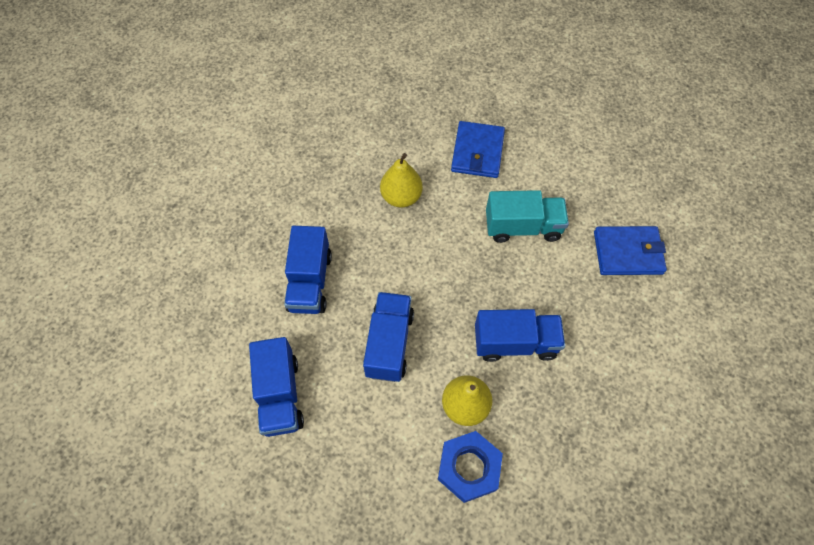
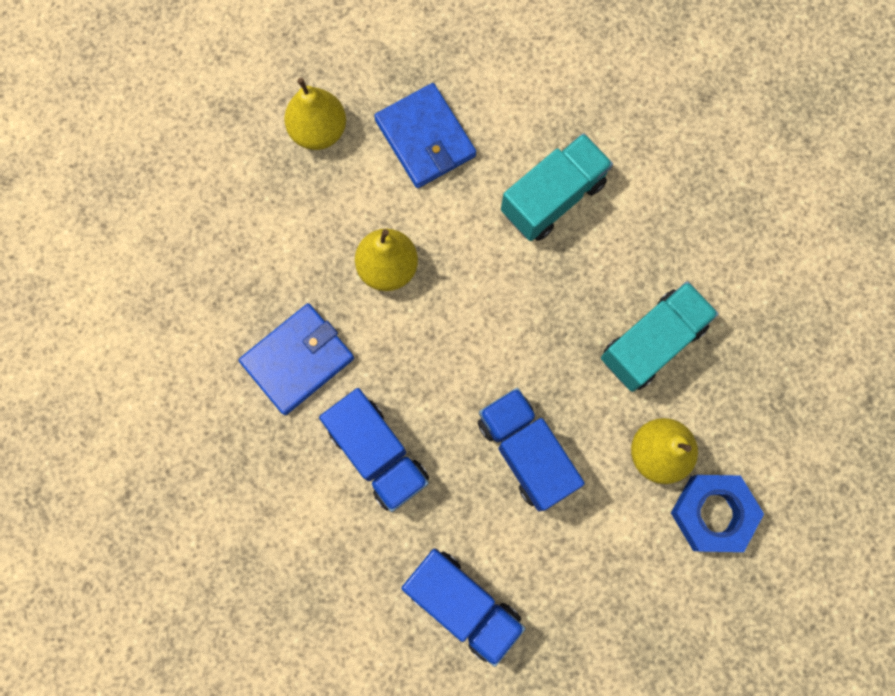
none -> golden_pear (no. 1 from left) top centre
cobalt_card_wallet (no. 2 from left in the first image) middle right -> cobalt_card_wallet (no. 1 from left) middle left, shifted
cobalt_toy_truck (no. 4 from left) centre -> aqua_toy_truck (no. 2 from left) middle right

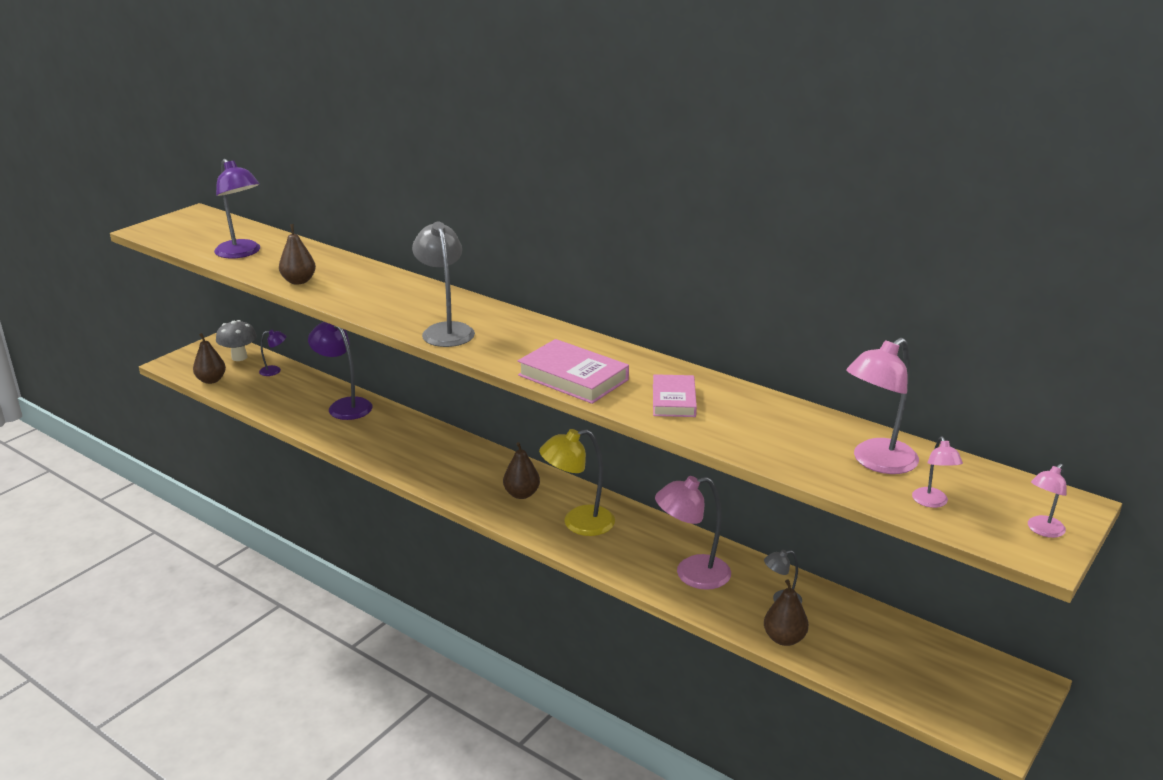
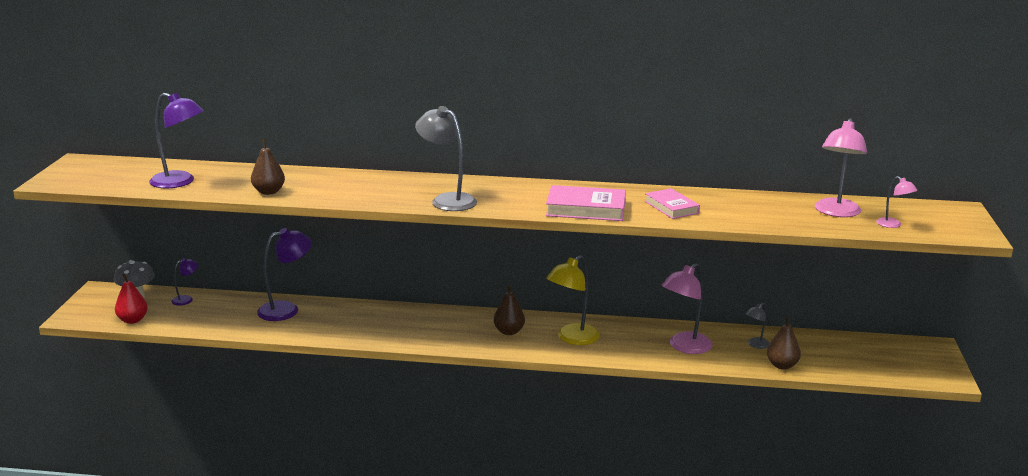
rose-pink_desk_lamp (no. 4 from left) middle right -> none
brown_pear (no. 1 from left) middle left -> red_pear middle left
violet_desk_lamp (no. 3 from left) middle left, 135 degrees clockwise

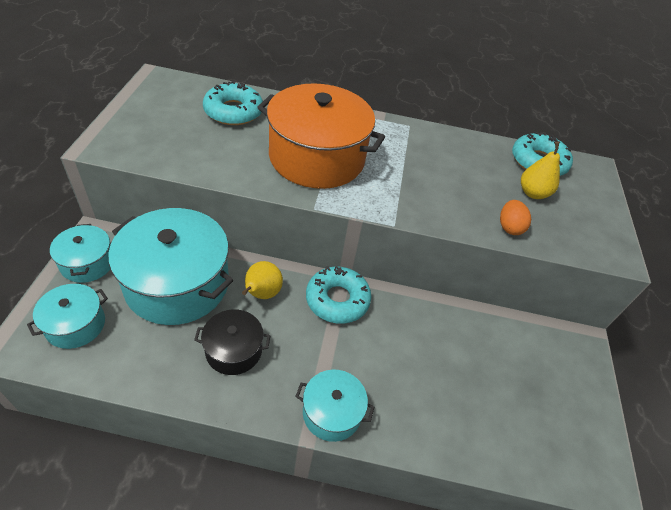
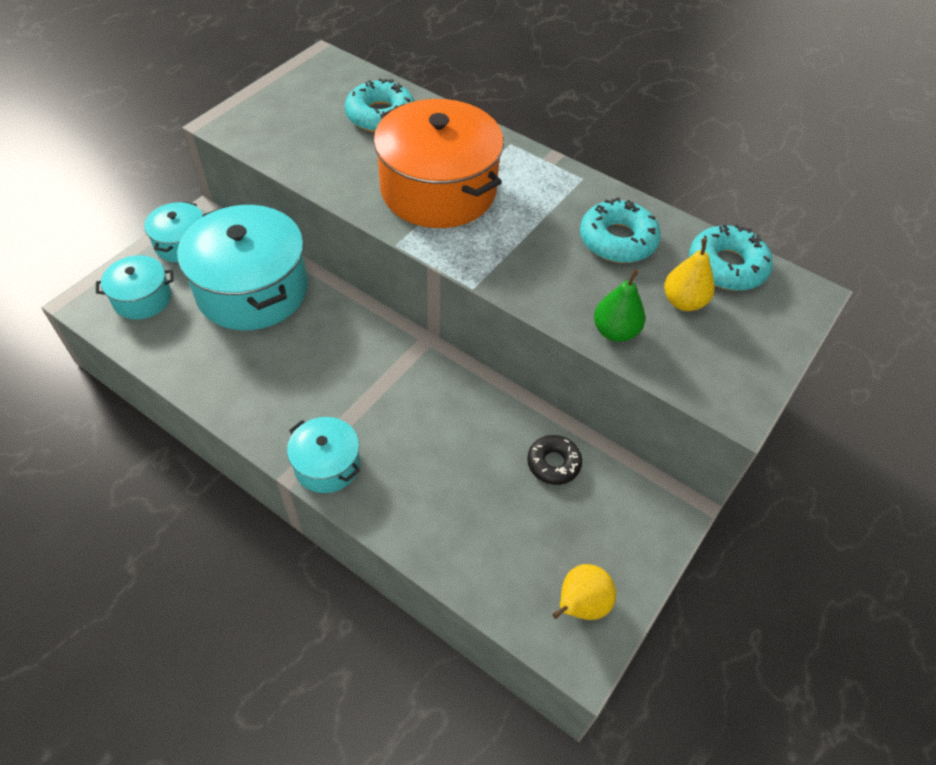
ebony_cooking_pot bottom centre -> none
none -> ebony_donut centre
golden_pear (no. 1 from left) centre -> golden_pear (no. 1 from left) bottom centre, shifted
aqua_donut (no. 2 from left) centre -> aqua_donut (no. 2 from left) top centre, shifted
orange-coloured_egg middle right -> leaf-green_pear centre

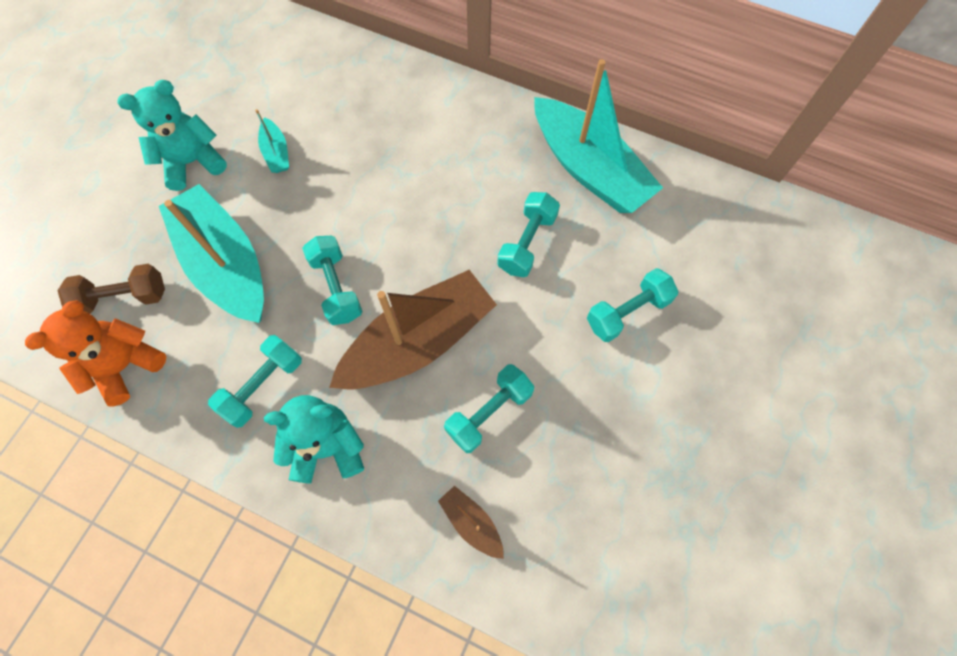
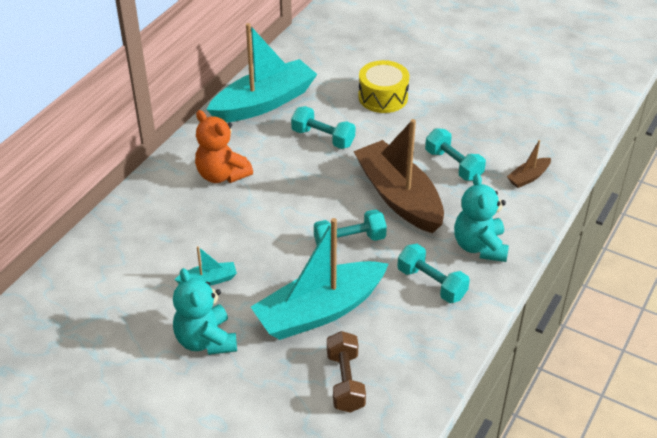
orange-coloured_stuffed_bear middle left -> orange-coloured_stuffed_bear centre, shifted
aqua_hand_weight (no. 5 from left) centre -> golden_toy_drum top centre

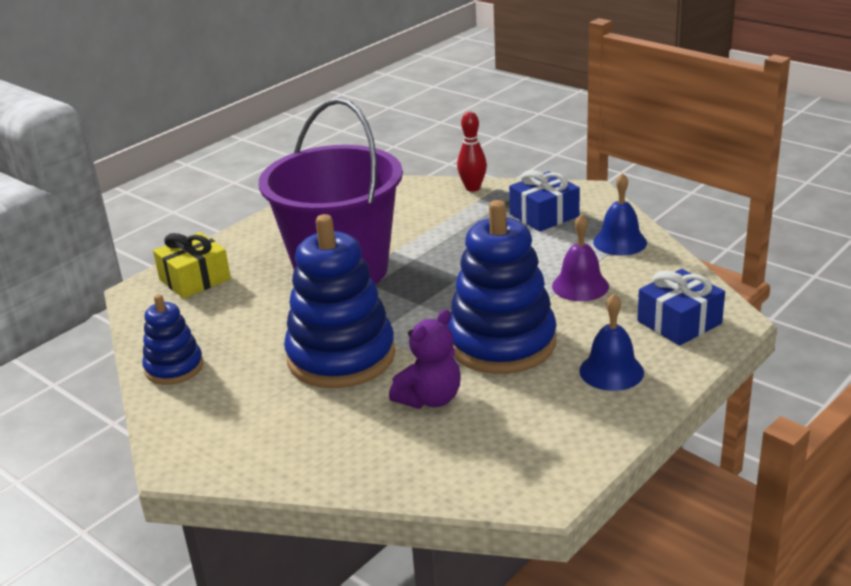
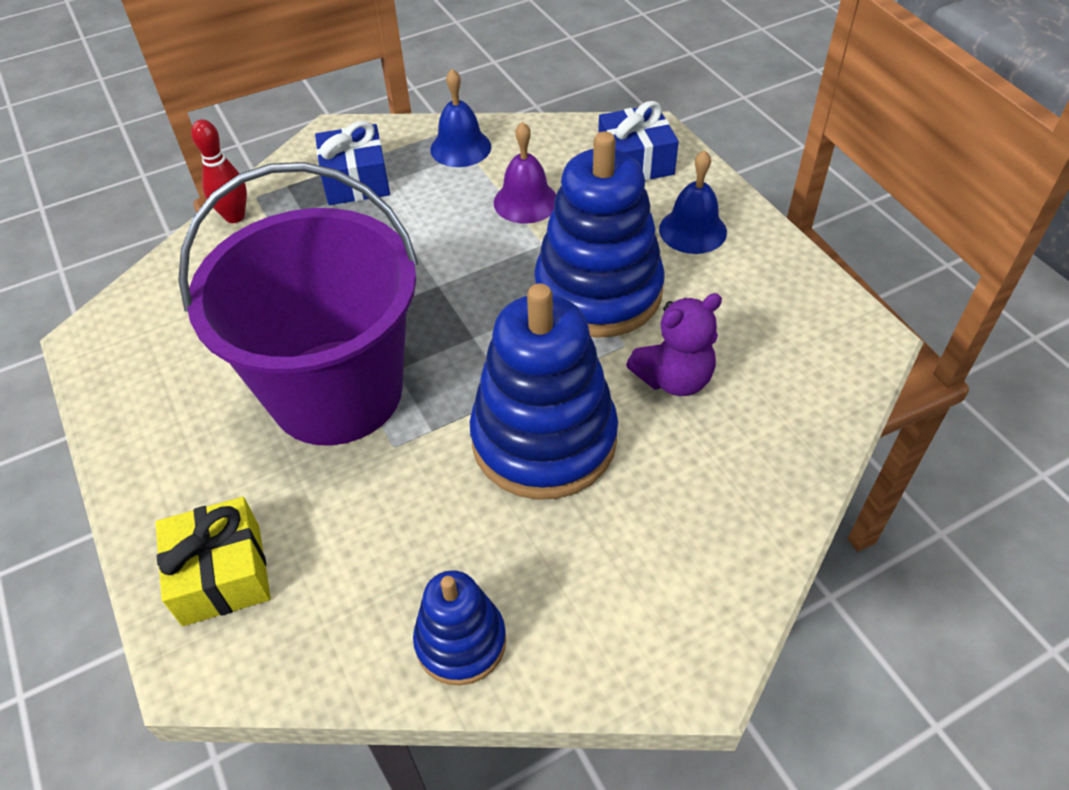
violet_stuffed_bear centre, 90 degrees clockwise

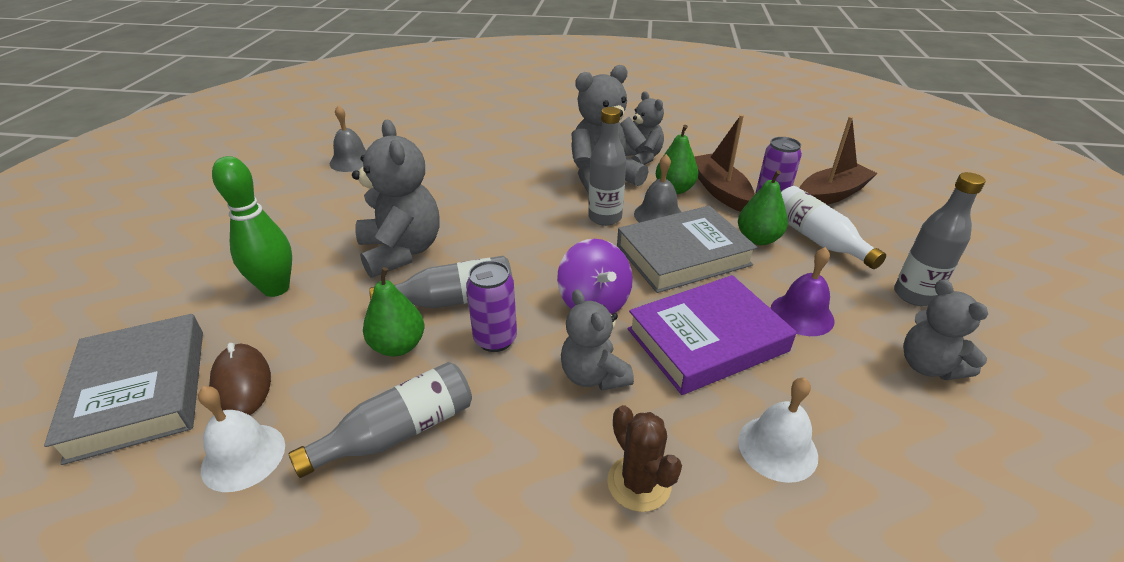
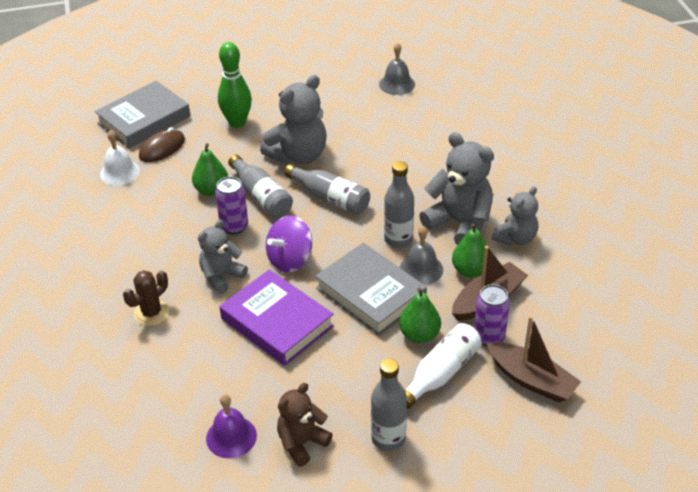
white_bell (no. 2 from left) bottom right -> none
gray_flask (no. 1 from left in the first image) bottom centre -> gray_flask (no. 2 from left) centre, shifted
violet_bell middle right -> violet_bell bottom left, shifted
gray_stuffed_bear (no. 5 from left) middle right -> brown_stuffed_bear bottom centre

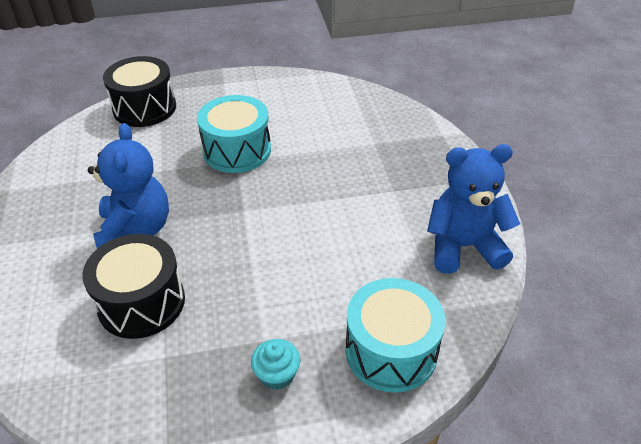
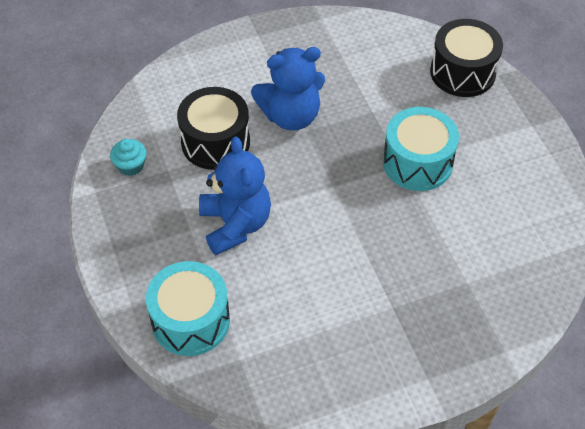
aqua_muffin bottom centre -> aqua_muffin middle left, shifted
cobalt_stuffed_bear (no. 2 from left in the first image) middle right -> cobalt_stuffed_bear (no. 1 from left) centre, shifted

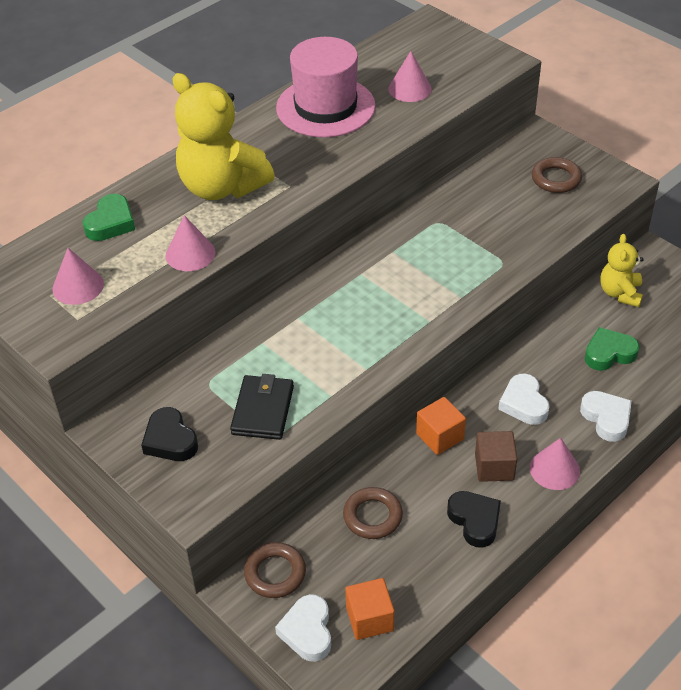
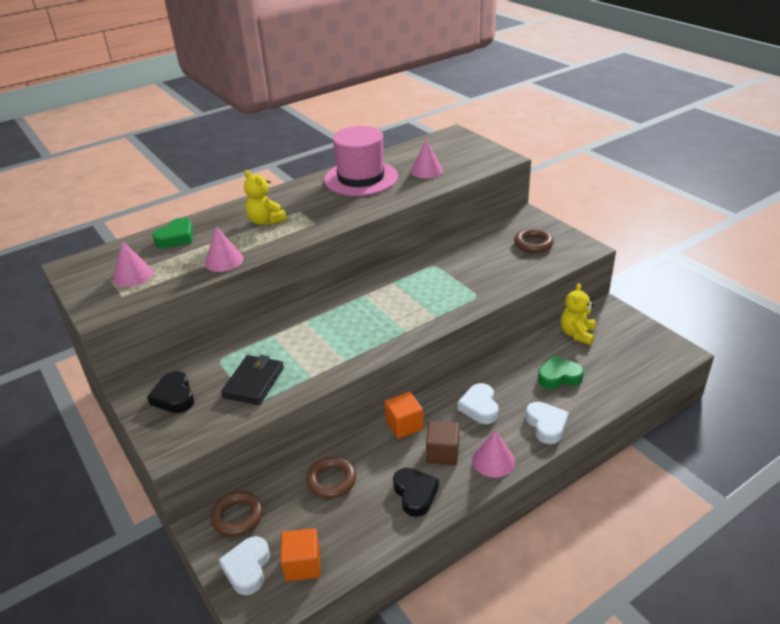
golden_stuffed_bear (no. 1 from left) top left -> golden_stuffed_bear (no. 1 from left) top centre, x0.55

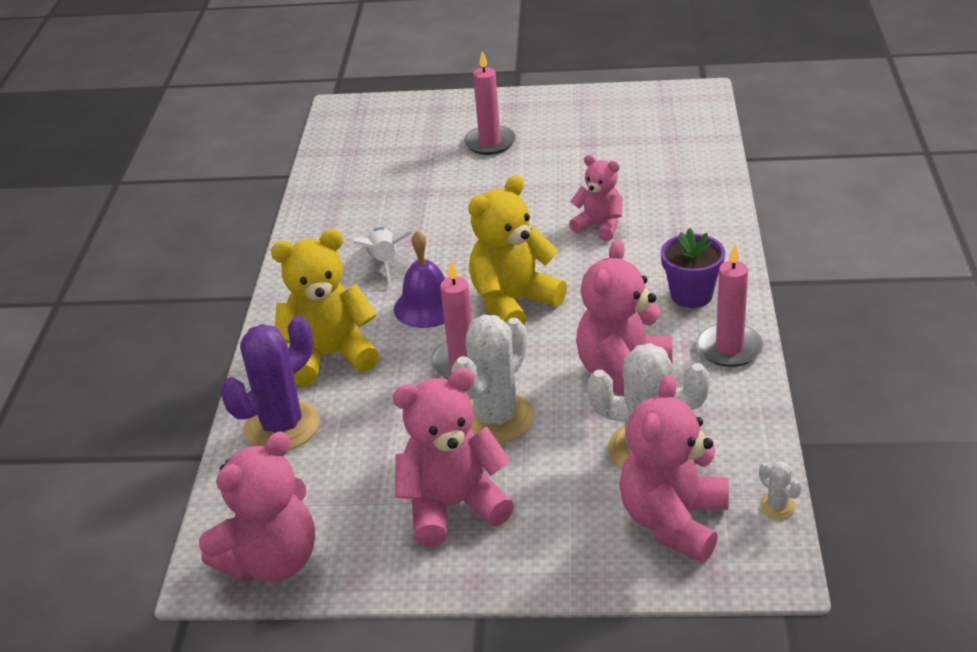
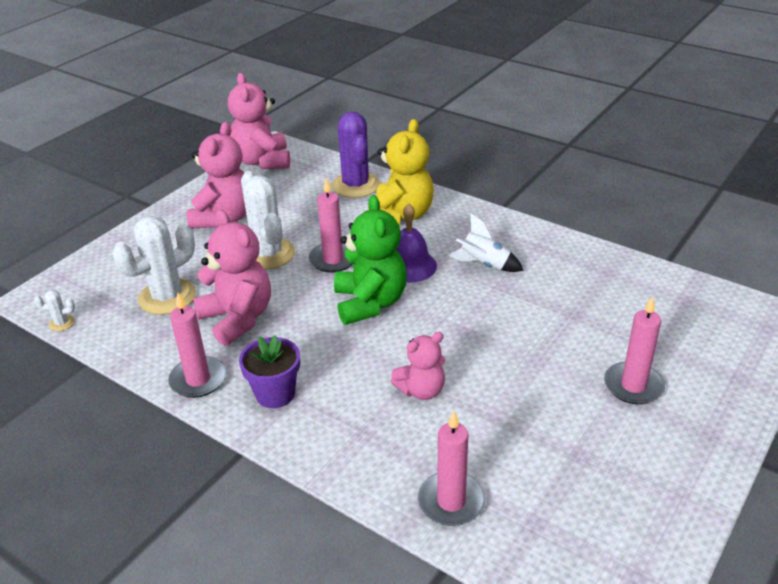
rose-pink_stuffed_bear (no. 5 from left) bottom right -> none
none -> rose-pink_pillar_candle (no. 3 from left) bottom centre
golden_stuffed_bear (no. 2 from left) centre -> leaf-green_stuffed_bear centre

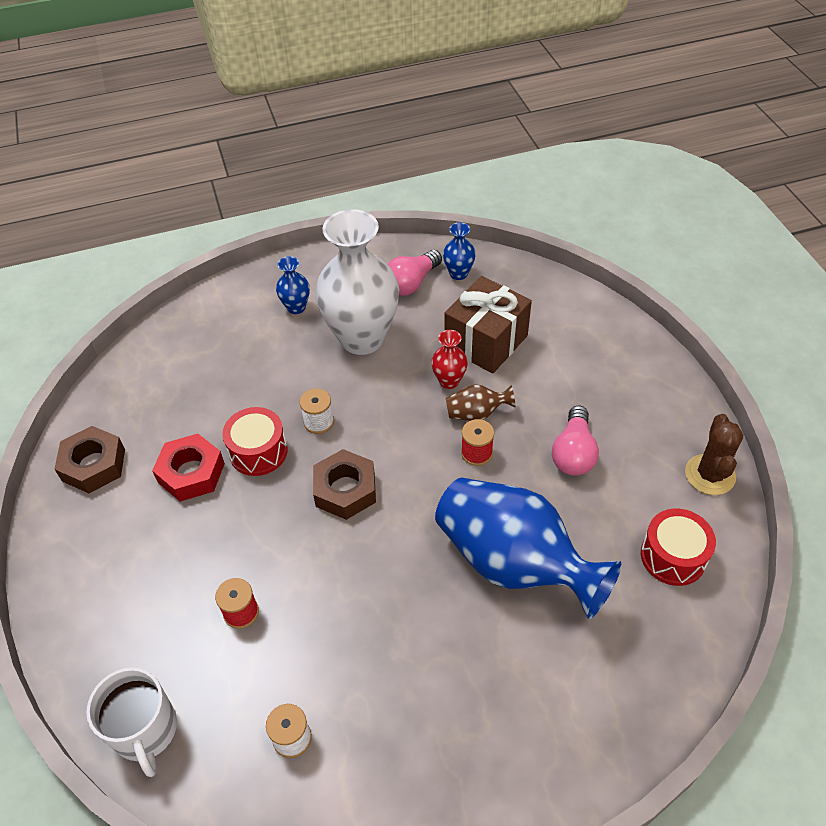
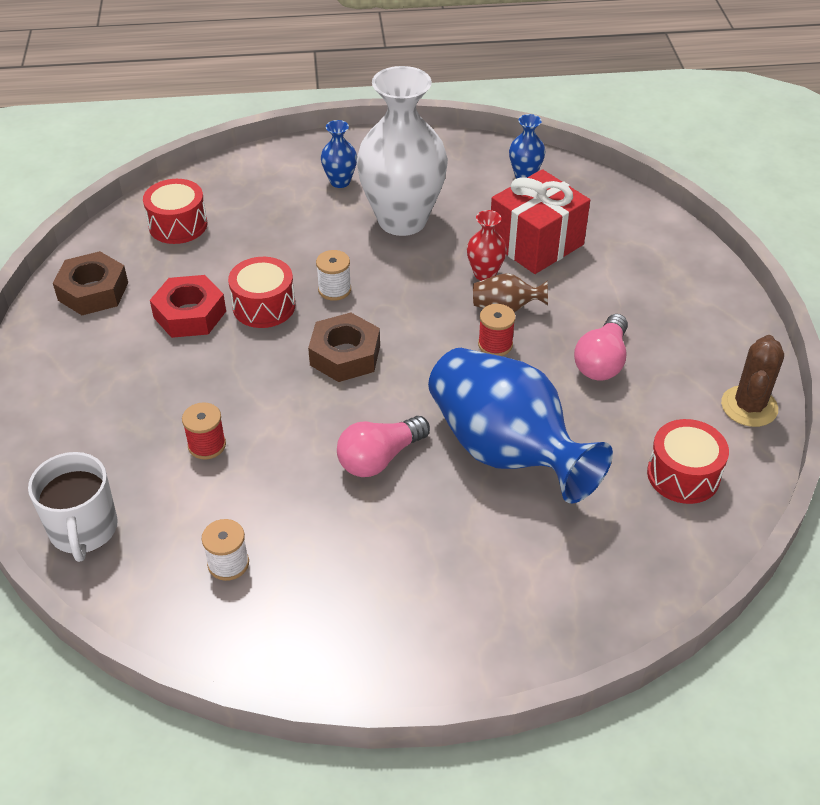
none -> red_toy_drum (no. 1 from left) top left
rose-pink_lightbulb (no. 1 from left) top centre -> rose-pink_lightbulb (no. 1 from left) centre, shifted
brown_gift centre -> red_gift top centre

